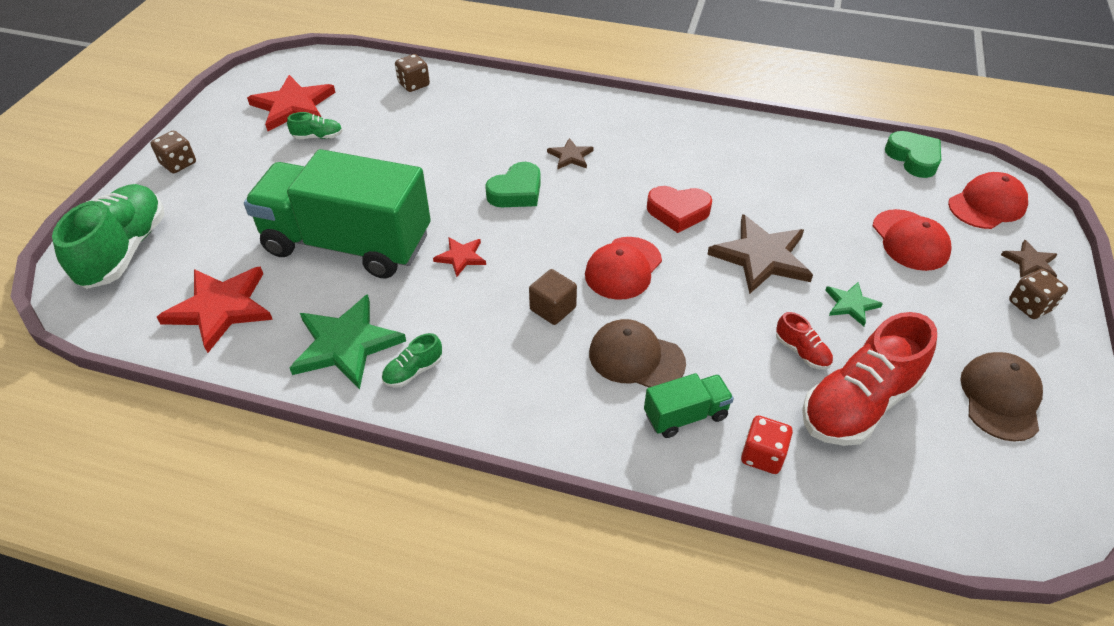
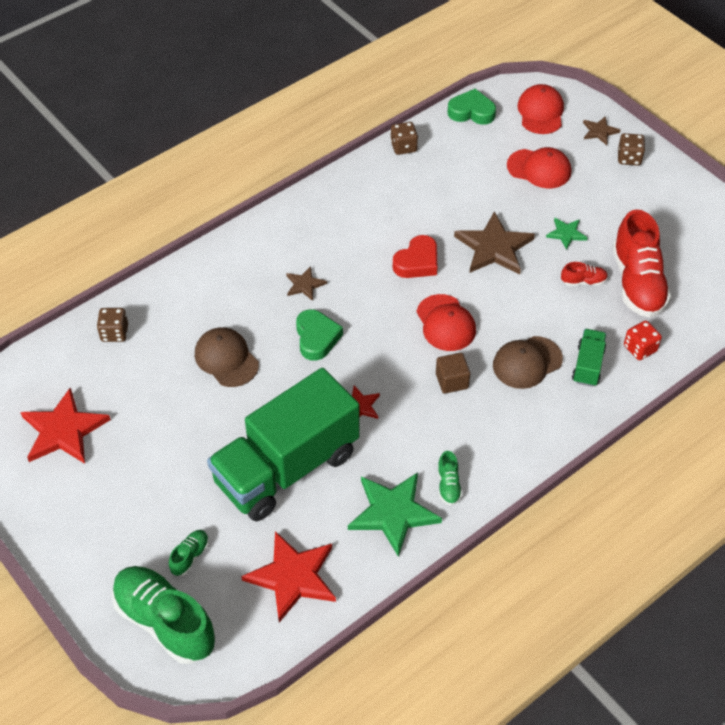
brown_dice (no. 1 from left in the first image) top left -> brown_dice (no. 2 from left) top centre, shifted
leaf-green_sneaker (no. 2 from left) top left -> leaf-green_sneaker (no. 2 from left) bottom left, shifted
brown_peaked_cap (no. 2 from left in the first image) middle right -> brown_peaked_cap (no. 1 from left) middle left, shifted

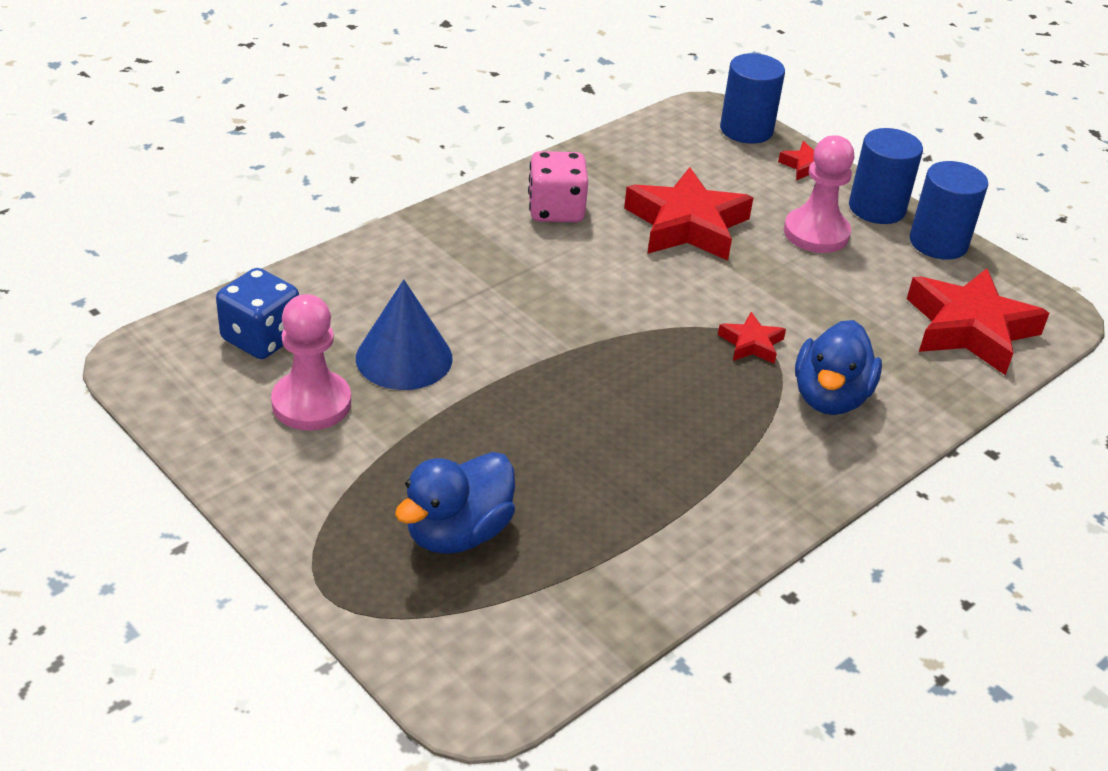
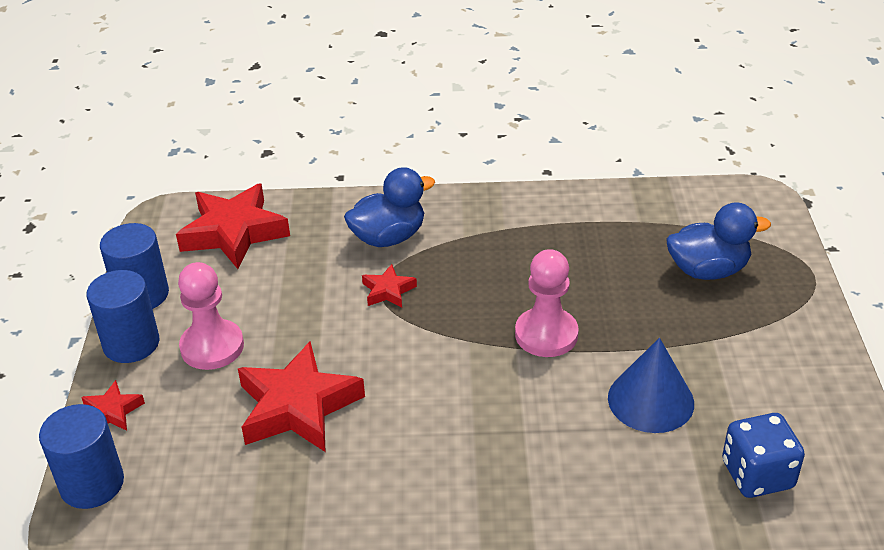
rose-pink_dice top centre -> none
rose-pink_game_pawn (no. 1 from left in the first image) middle left -> rose-pink_game_pawn (no. 2 from left) centre, shifted

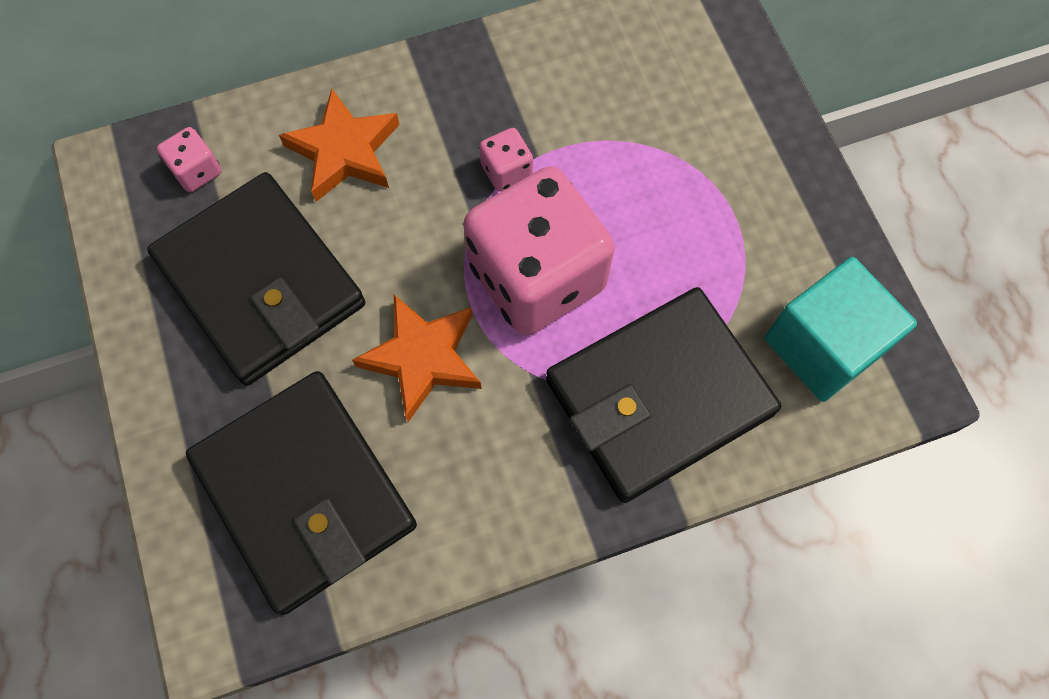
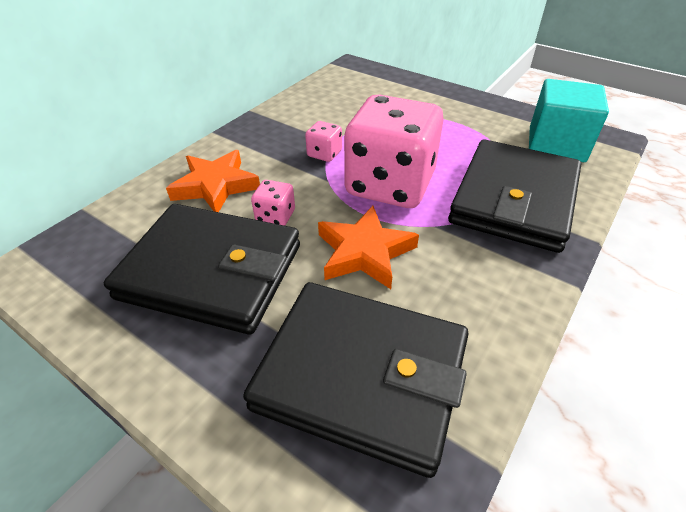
rose-pink_dice (no. 1 from left) top left -> rose-pink_dice (no. 1 from left) centre, shifted

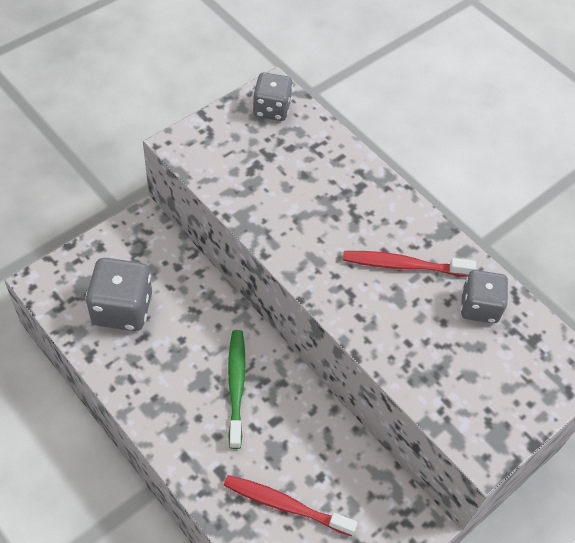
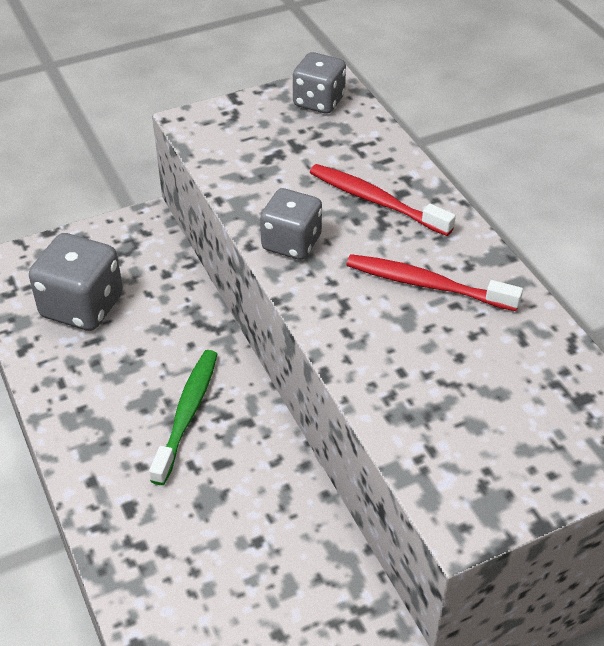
red_tooth_brush (no. 1 from left) bottom centre -> red_tooth_brush (no. 1 from left) top centre, shifted
gray_dice (no. 3 from left in the first image) middle right -> gray_dice (no. 2 from left) centre, shifted

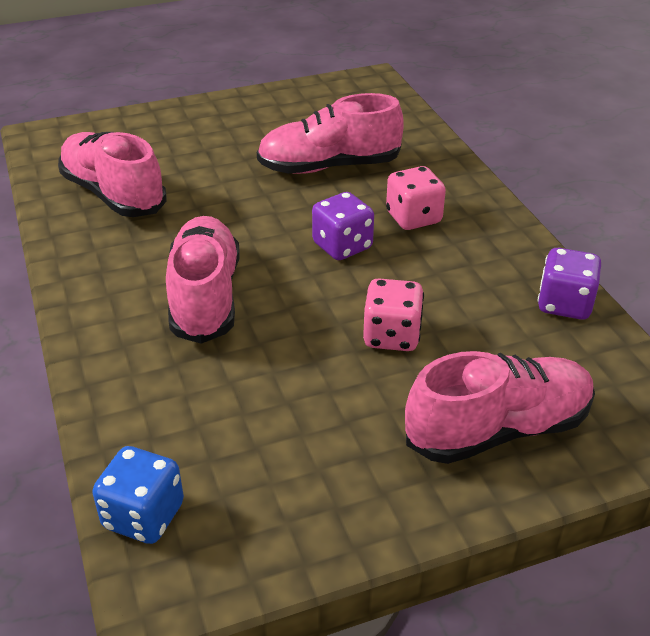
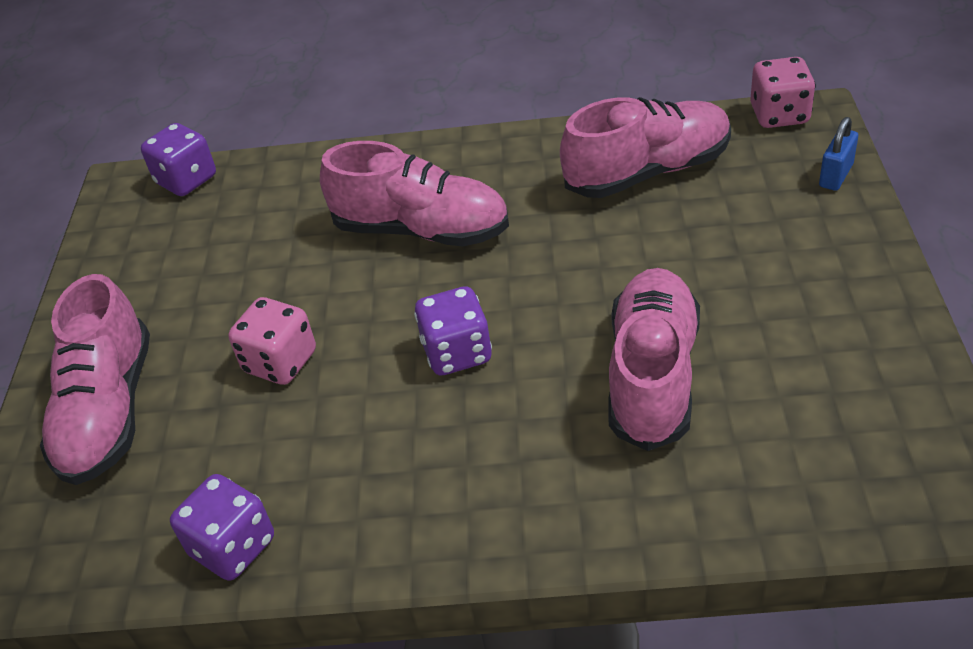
none -> cobalt_lock top right
rose-pink_dice (no. 2 from left) top centre -> rose-pink_dice (no. 2 from left) top right, shifted
cobalt_dice bottom left -> violet_dice (no. 1 from left) top left

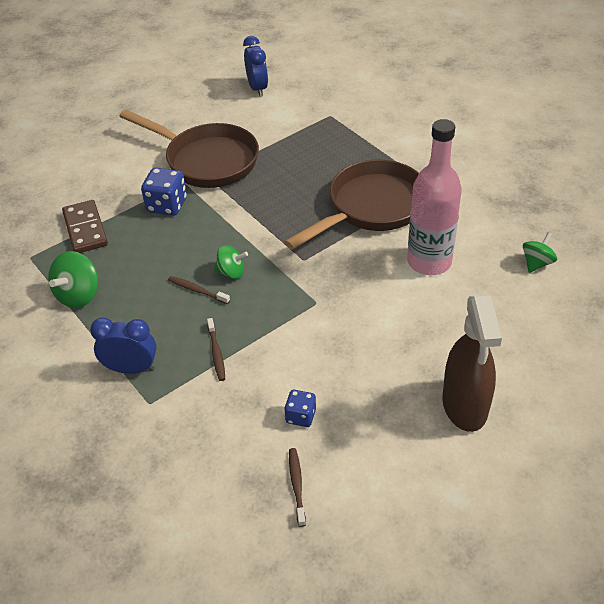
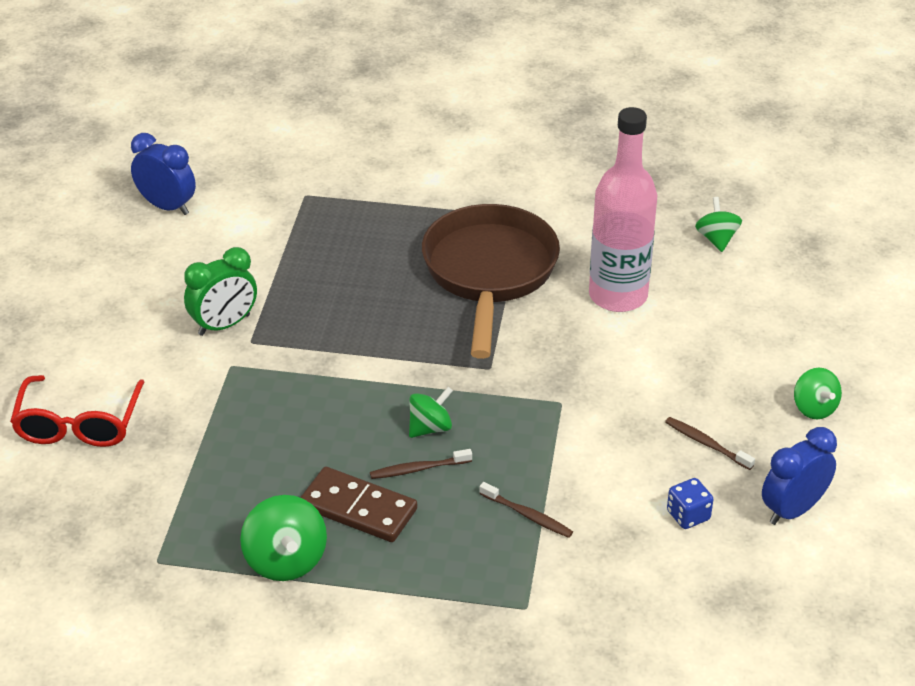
cobalt_dice (no. 1 from left) top left -> none
none -> red_spectacles middle left
brown_domino_tile middle left -> brown_domino_tile bottom centre, shifted
cobalt_alarm_clock (no. 1 from left in the first image) middle left -> cobalt_alarm_clock (no. 2 from left) bottom right, shifted
brown_tooth_brush (no. 3 from left) bottom centre -> brown_tooth_brush (no. 3 from left) middle right, shifted
brown_skillet (no. 1 from left) top left -> leaf-green_alarm_clock middle left
brown_spray_bottle middle right -> leaf-green_whirligig (no. 4 from left) middle right

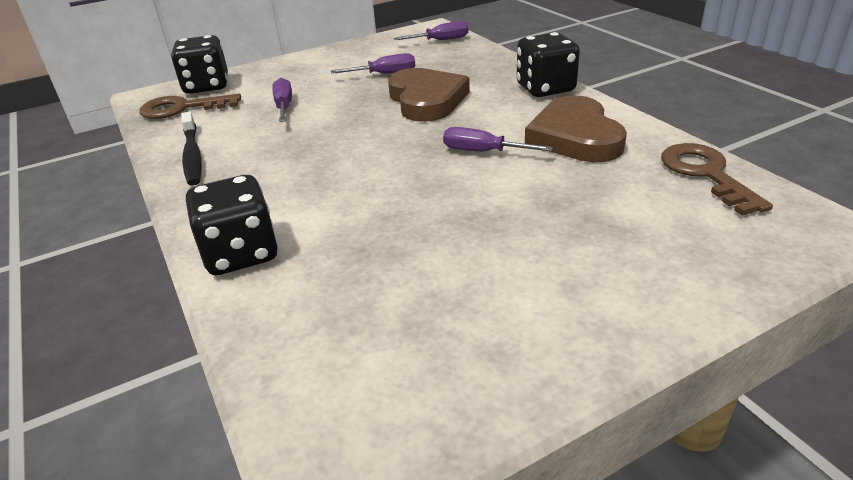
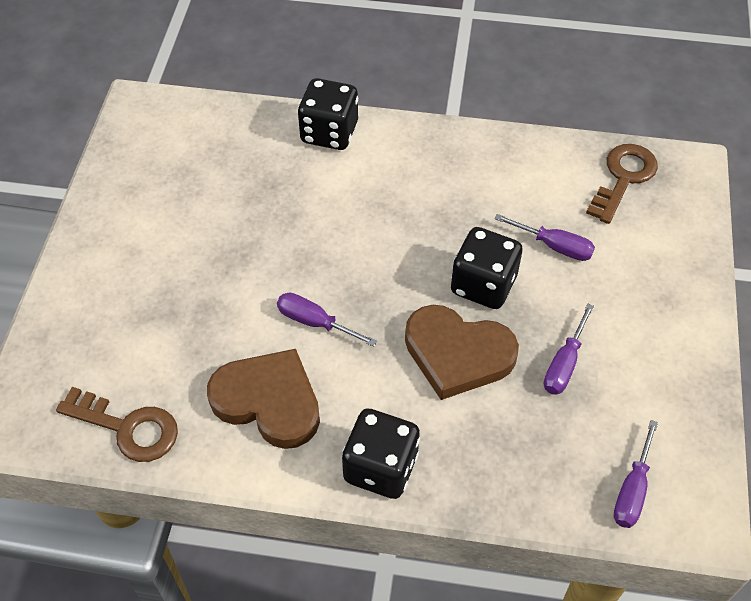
ebony_tooth_brush top left -> none
ebony_dice (no. 1 from left in the first image) top left -> ebony_dice (no. 3 from left) centre, shifted
violet_screwdriver (no. 4 from left in the first image) top centre -> violet_screwdriver (no. 1 from left) centre, 120 degrees counterclockwise

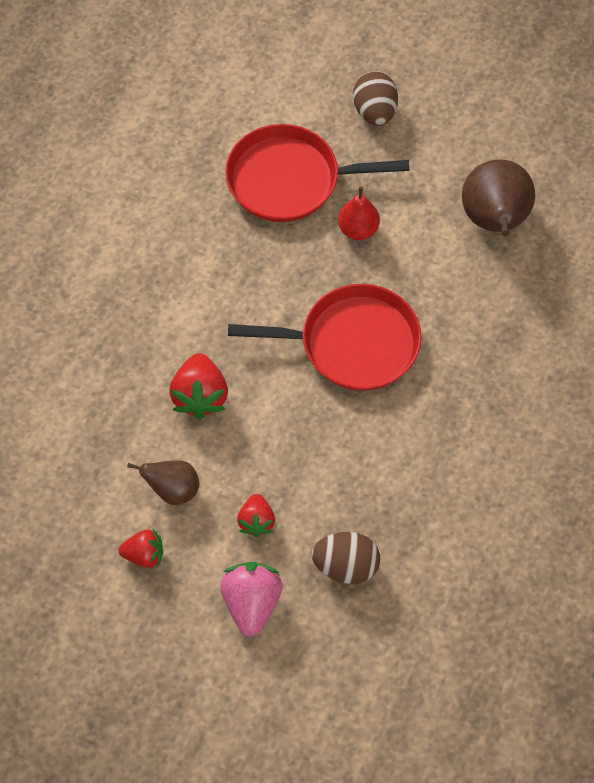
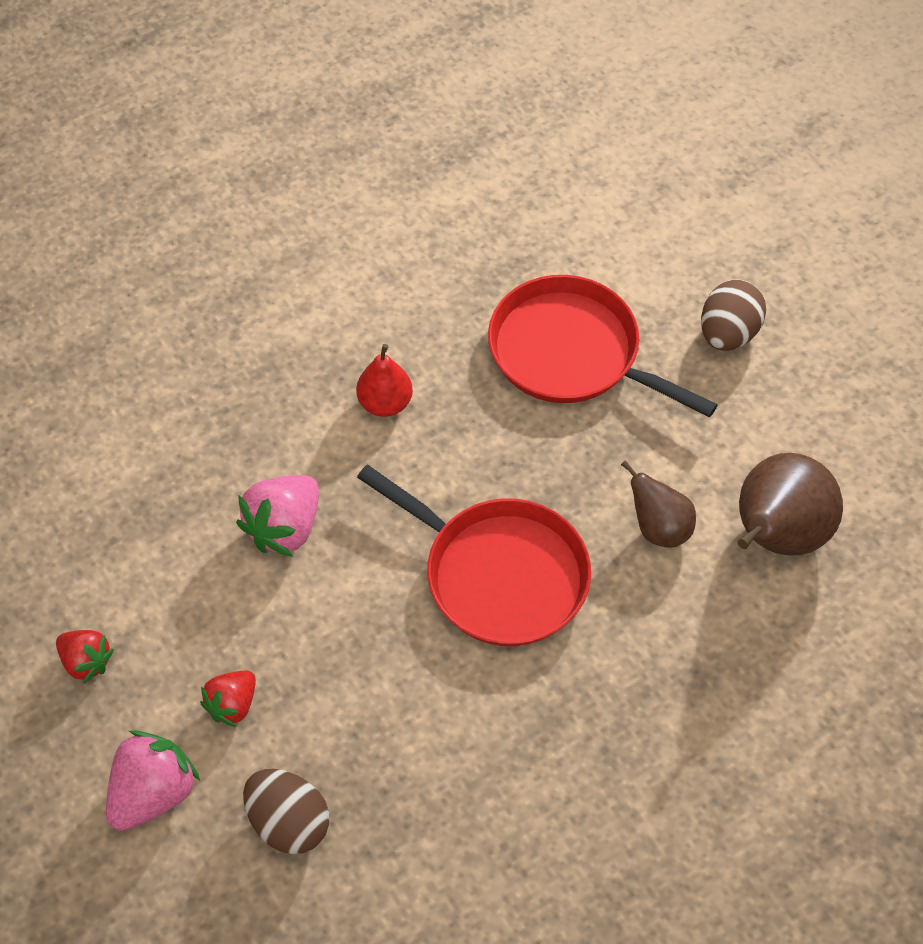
brown_pear (no. 1 from left) middle left -> brown_pear (no. 1 from left) middle right, shifted
red_pear top centre -> red_pear centre, shifted
red_toy_strawberry (no. 2 from left) centre -> rose-pink_toy_strawberry (no. 2 from left) middle left

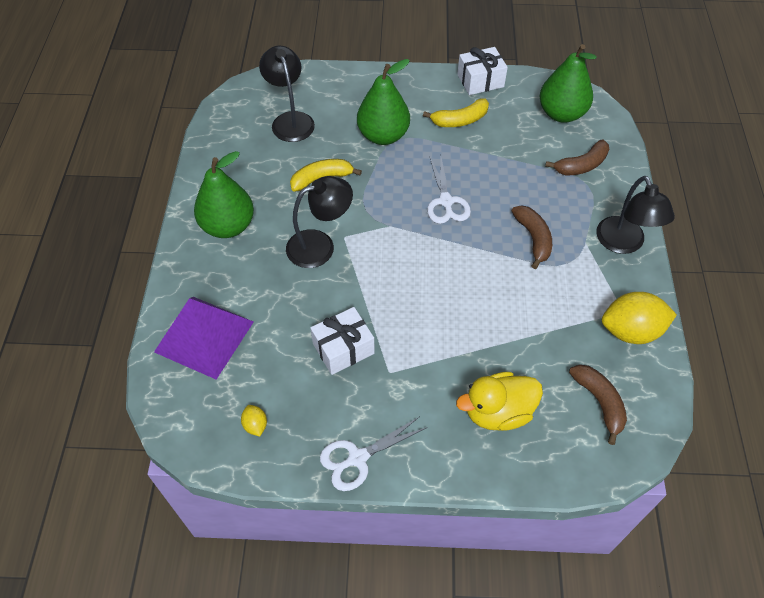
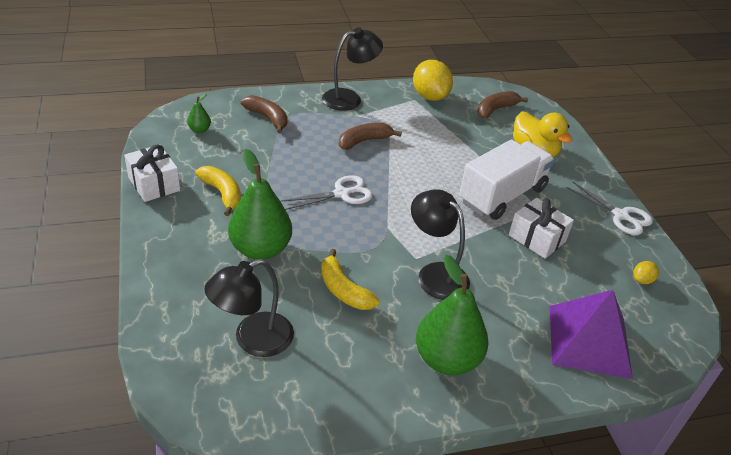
none -> white_toy_truck middle right
leaf-green_pear (no. 3 from left in the first image) top right -> leaf-green_pear (no. 1 from left) top left, x0.44

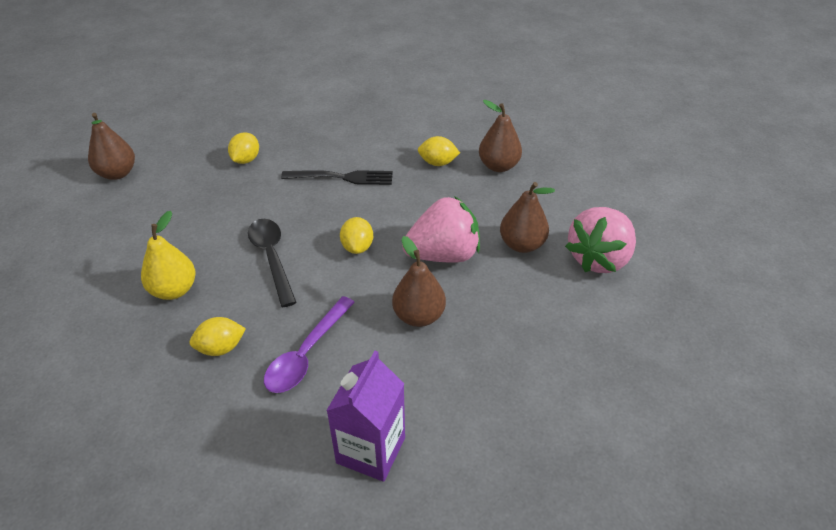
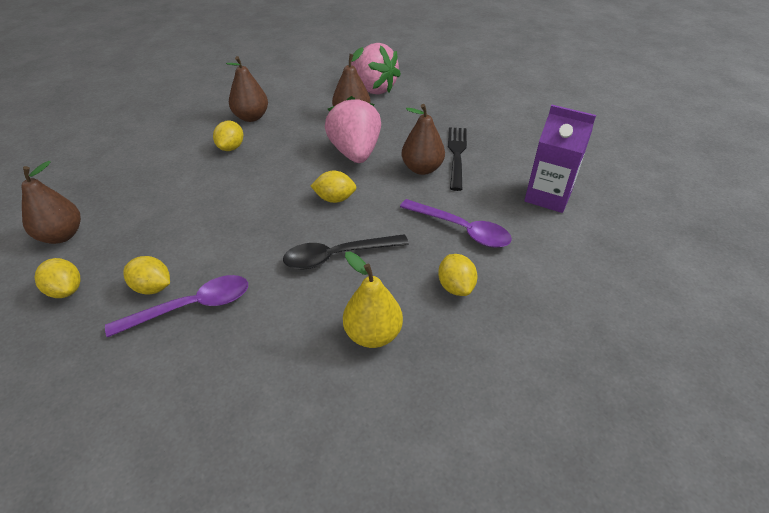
none -> golden_citrus_fruit (no. 1 from left) middle left
none -> violet_tablespoon (no. 1 from left) middle left
brown_pear (no. 1 from left) top left -> brown_pear (no. 1 from left) middle left, shifted
ebony_fork centre -> ebony_fork top centre, shifted

